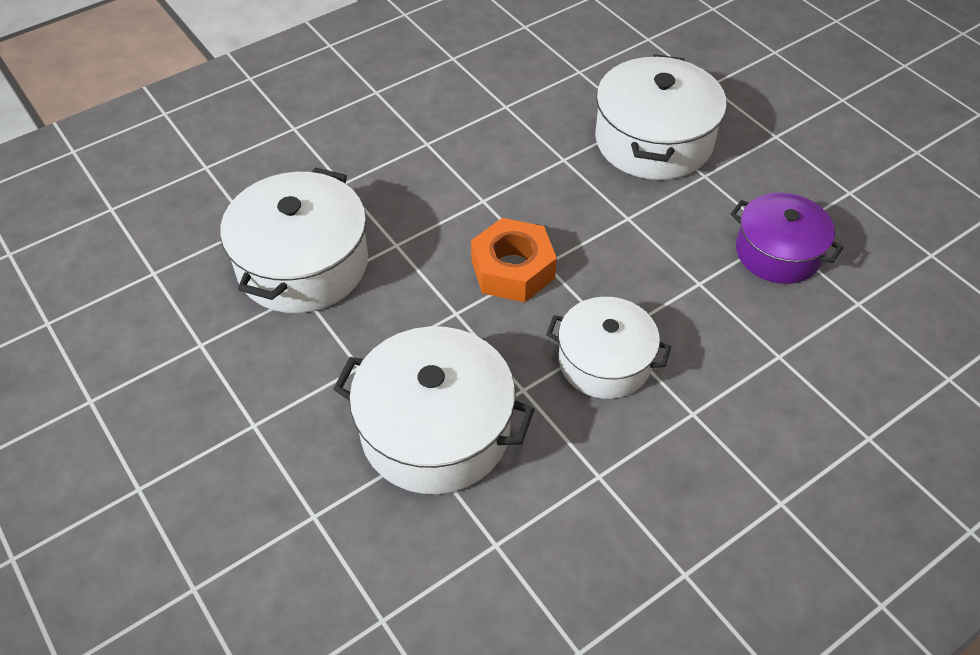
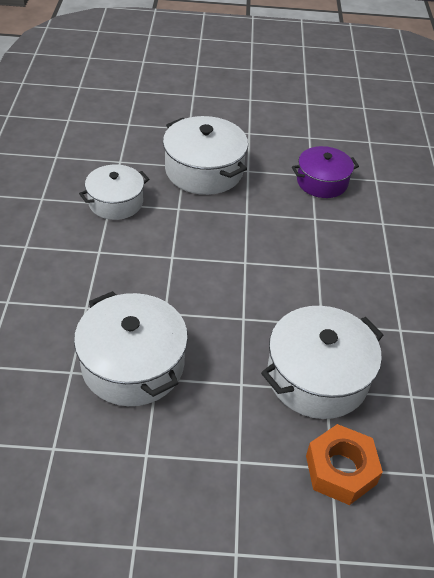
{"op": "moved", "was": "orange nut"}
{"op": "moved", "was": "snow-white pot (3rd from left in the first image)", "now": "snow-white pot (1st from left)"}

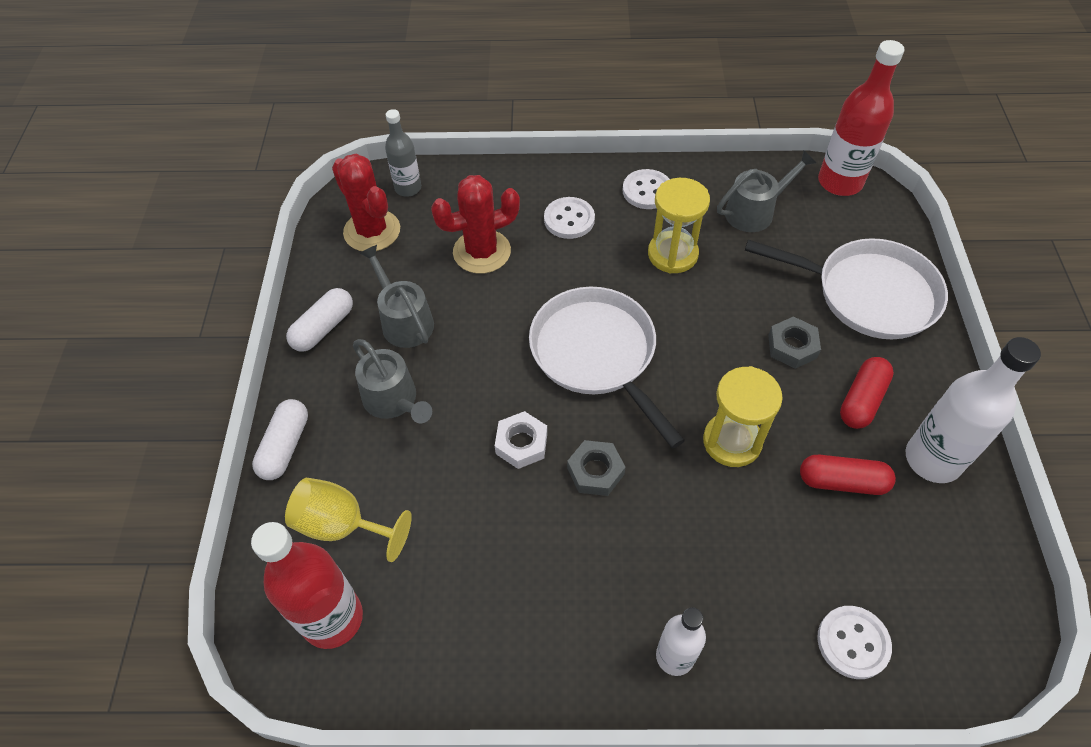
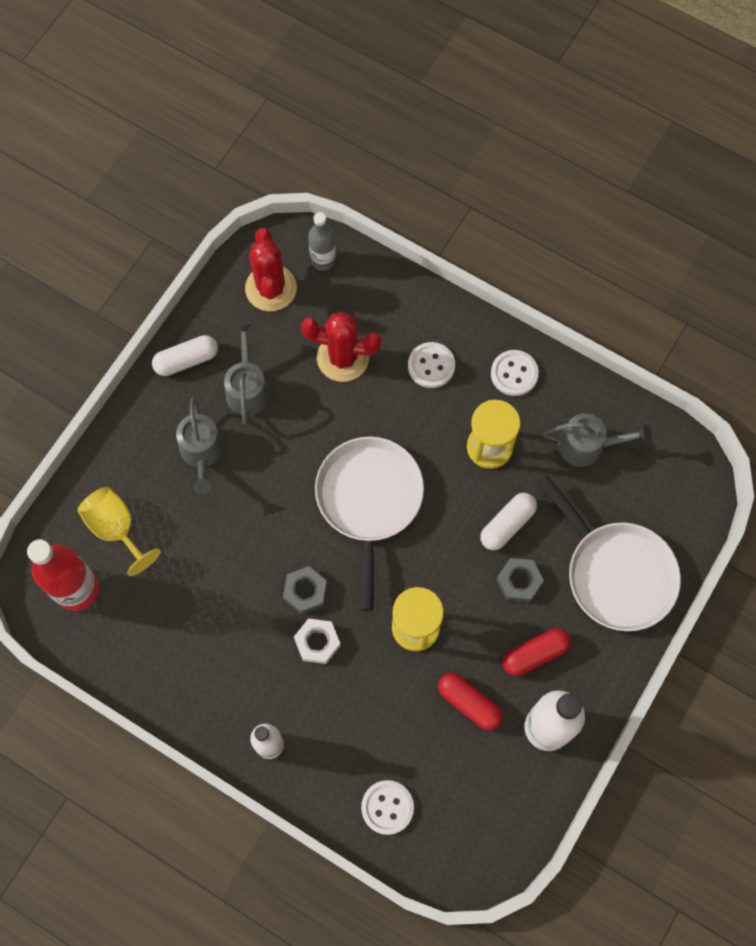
{"op": "removed", "was": "scarlet flask (2nd from left)"}
{"op": "moved", "was": "snow-white capsule (1st from left in the first image)", "now": "snow-white capsule (2nd from left)"}
{"op": "moved", "was": "snow-white nut"}

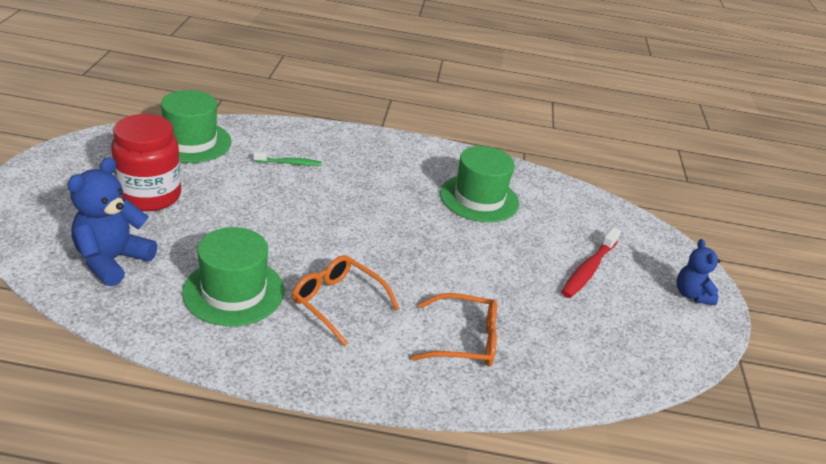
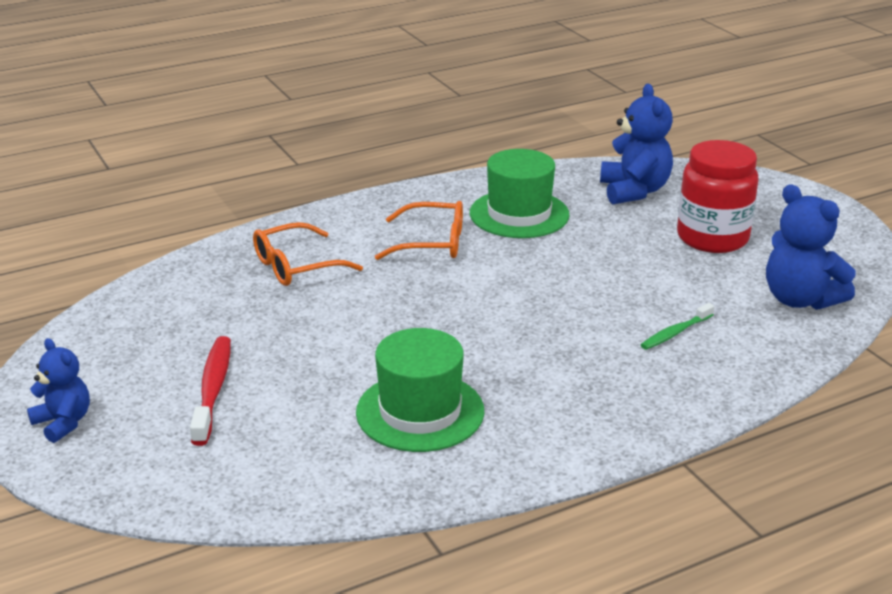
{"op": "replaced", "was": "emerald tall hat (1st from left)", "now": "blue teddy (3rd from left)"}

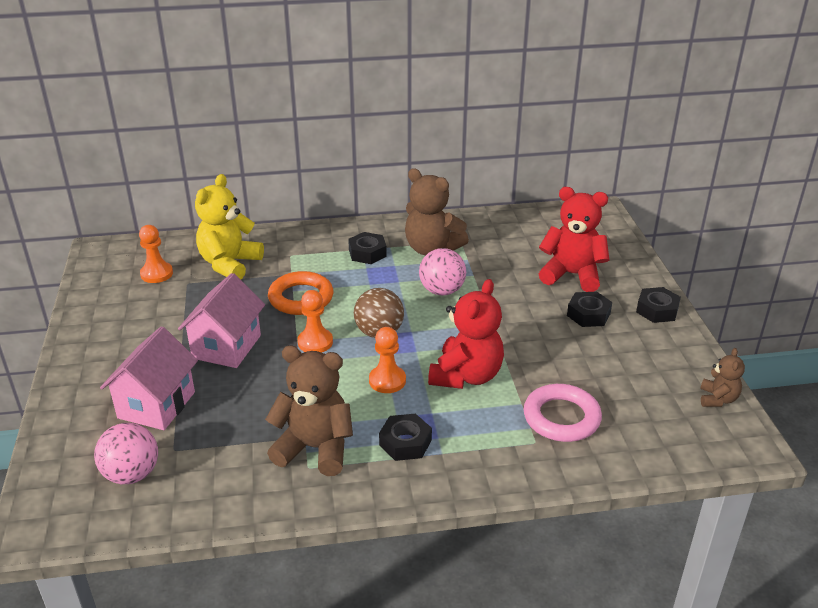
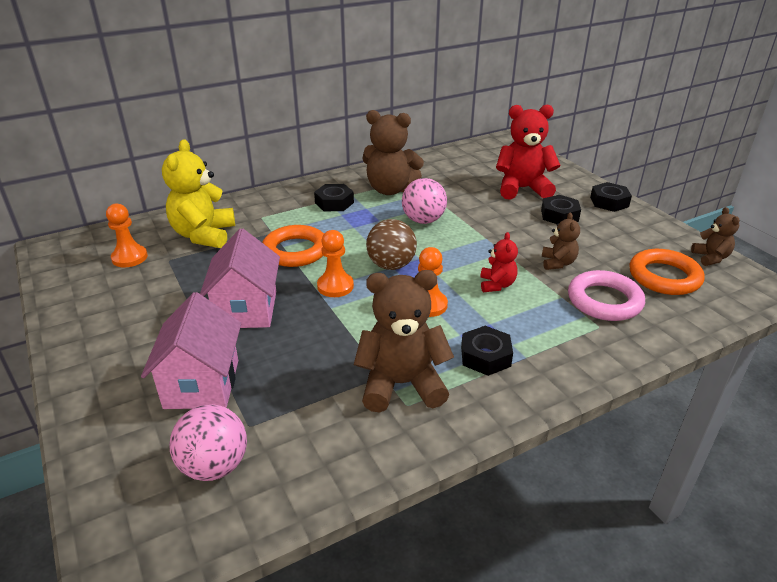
{"op": "resized", "was": "scarlet teddy (1st from left)", "ratio": 0.52}
{"op": "added", "now": "brown teddy (3rd from left)"}
{"op": "added", "now": "orange hoop (2nd from left)"}

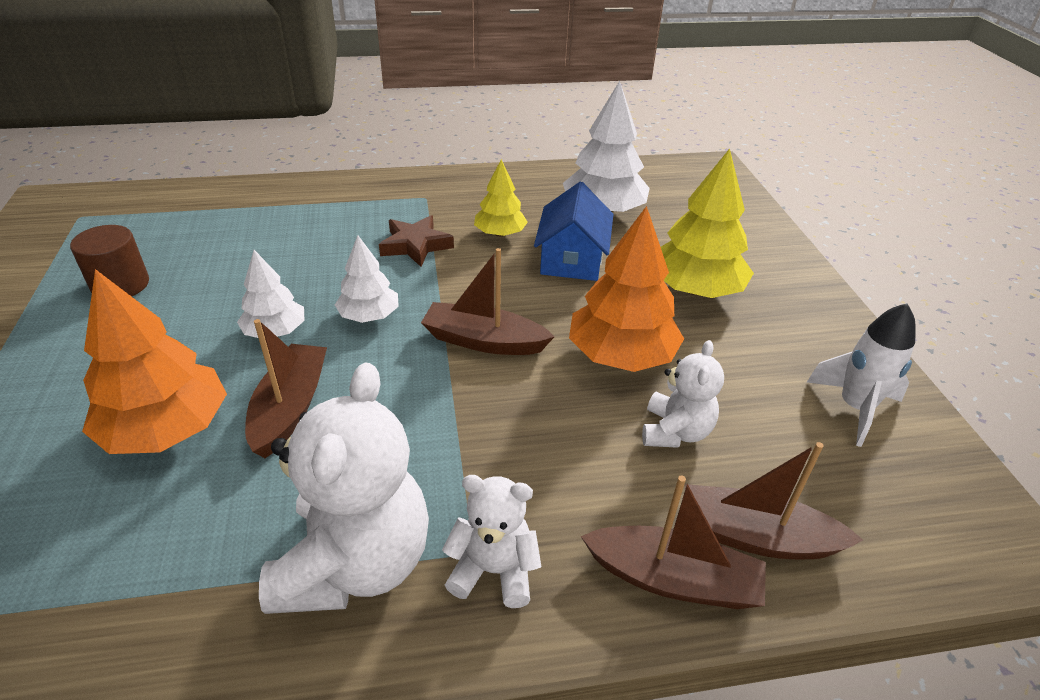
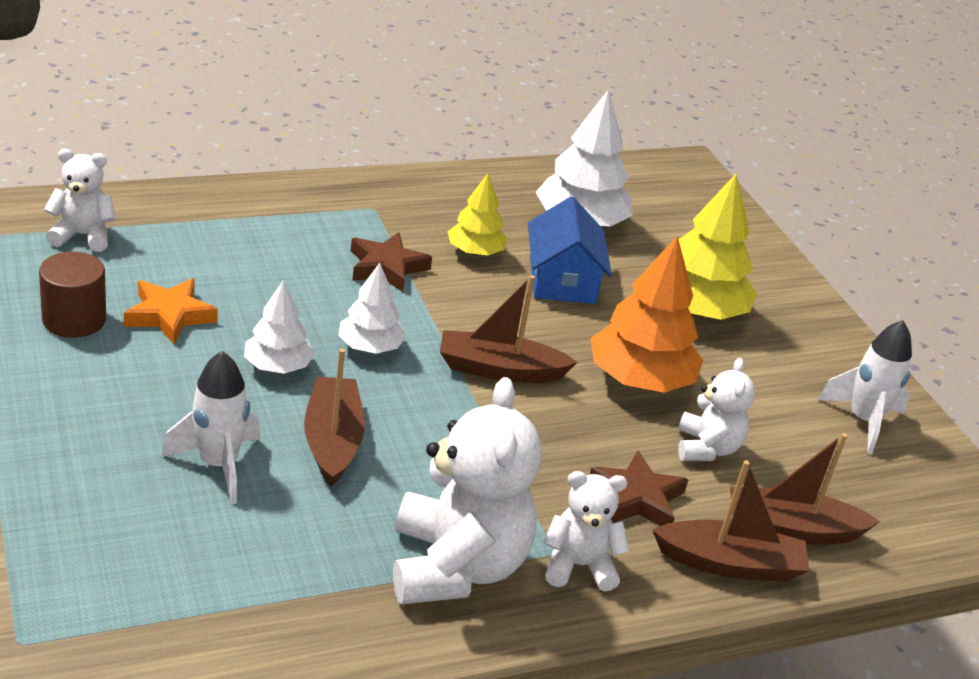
{"op": "replaced", "was": "orange tree (1st from left)", "now": "snow-white toy rocket (1st from left)"}
{"op": "added", "now": "snow-white teddy (1st from left)"}
{"op": "added", "now": "orange star shape"}
{"op": "added", "now": "brown star shape (2nd from left)"}

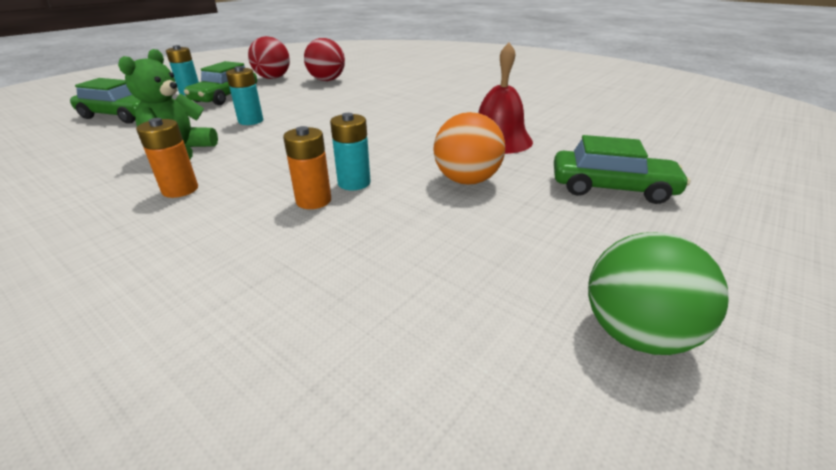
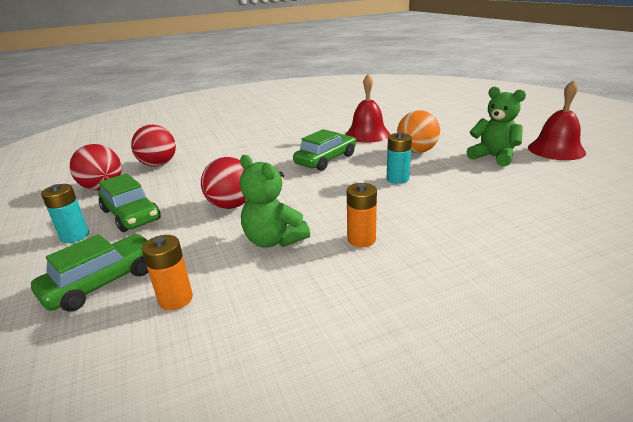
{"op": "replaced", "was": "teal battery (2nd from left)", "now": "scarlet play ball (3rd from left)"}
{"op": "moved", "was": "orange battery (2nd from left in the first image)", "now": "orange battery (1st from left)"}
{"op": "moved", "was": "emerald car (3rd from left)"}
{"op": "replaced", "was": "emerald play ball", "now": "scarlet hand bell (2nd from left)"}
{"op": "added", "now": "emerald teddy (2nd from left)"}

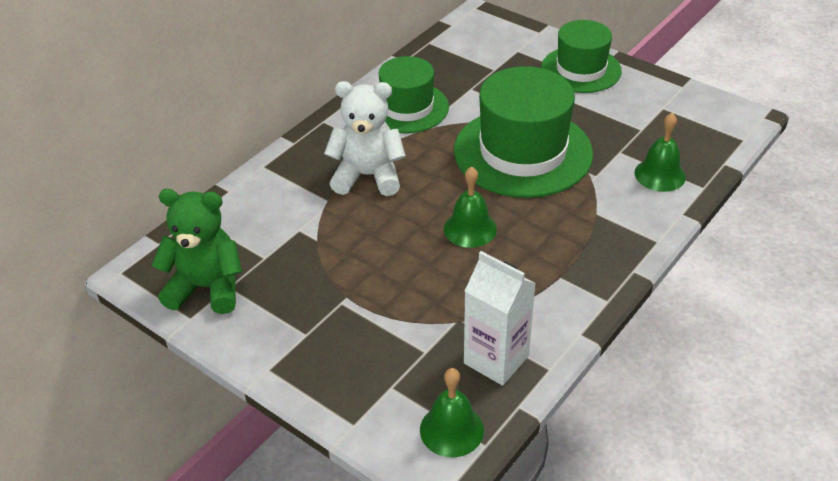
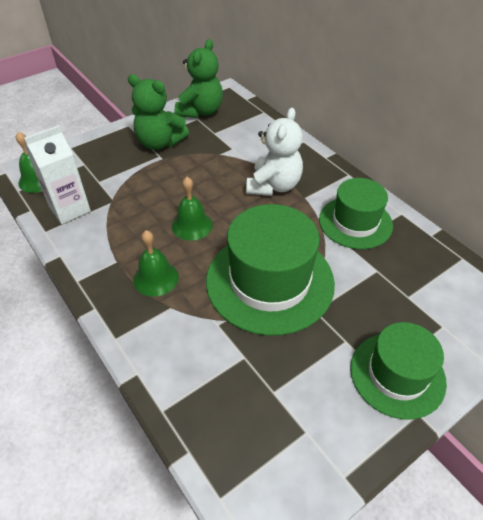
{"op": "moved", "was": "emerald hand bell (3rd from left in the first image)", "now": "emerald hand bell (2nd from left)"}
{"op": "added", "now": "emerald teddy (1st from left)"}

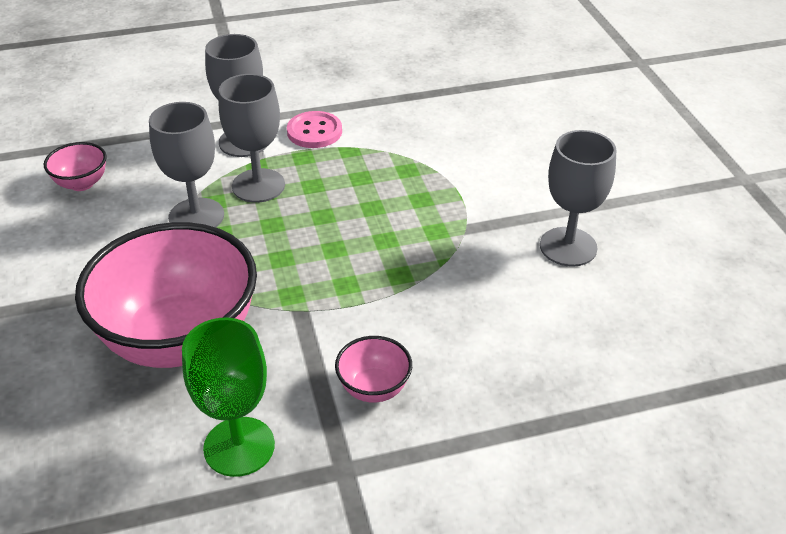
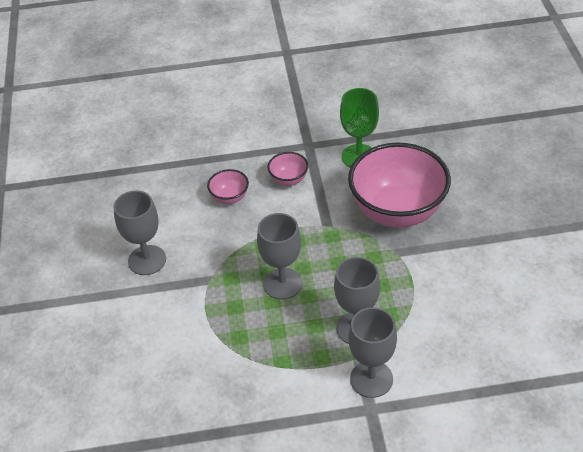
{"op": "moved", "was": "gray wine glass (1st from left in the first image)", "now": "gray wine glass (2nd from left)"}
{"op": "removed", "was": "rosy sewing button"}
{"op": "moved", "was": "rosy bowl (1st from left)"}

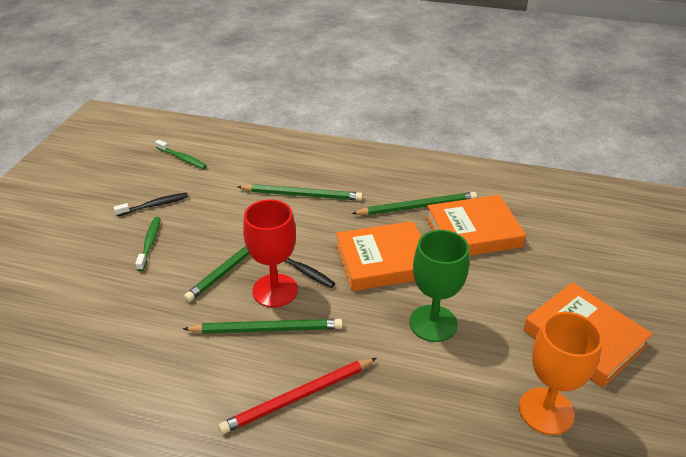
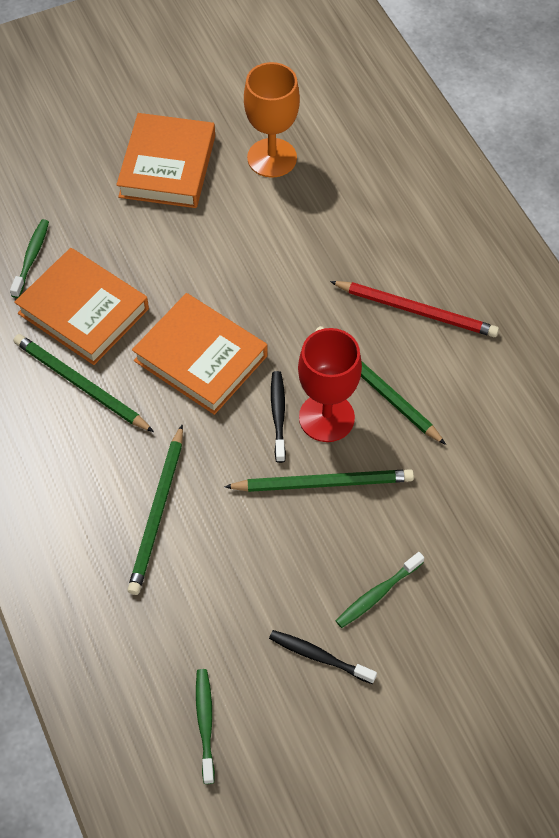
{"op": "turned", "was": "emerald lead pencil (3rd from left in the first image)", "clockwise": -135}
{"op": "removed", "was": "emerald wine glass"}
{"op": "added", "now": "emerald dental brush (1st from left)"}

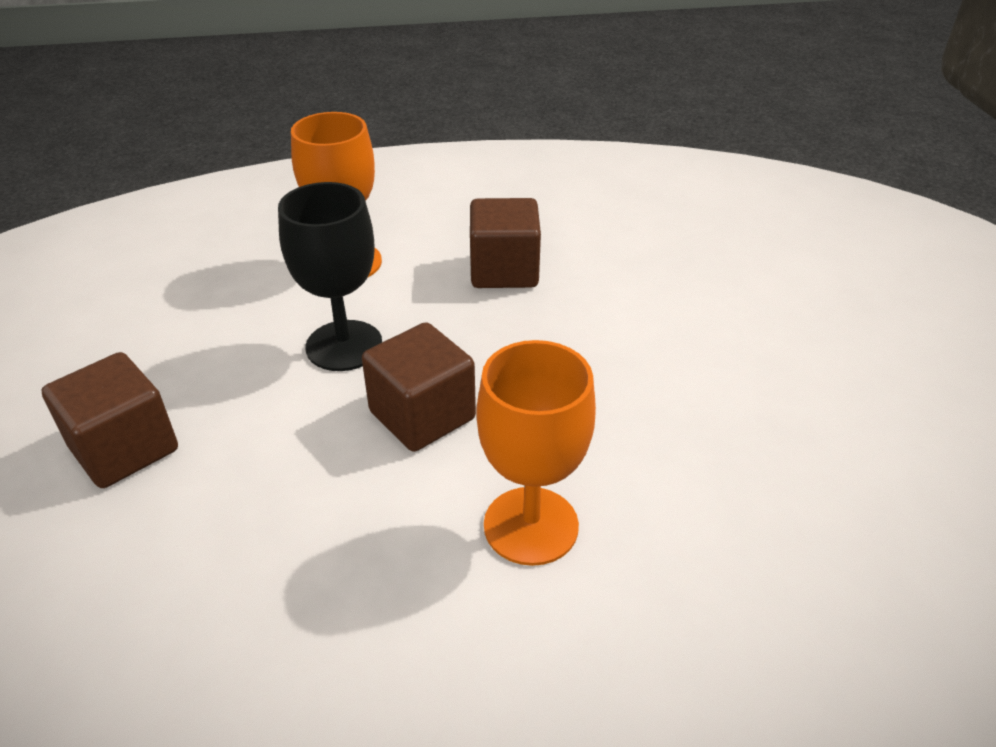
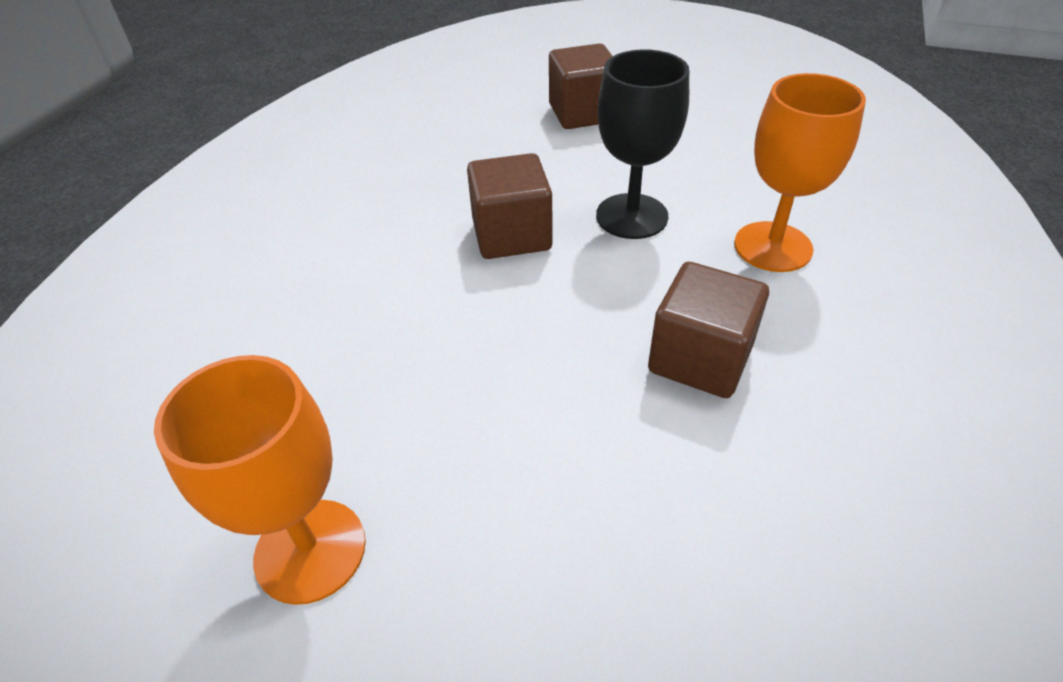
{"op": "moved", "was": "orange wine glass (2nd from left in the first image)", "now": "orange wine glass (1st from left)"}

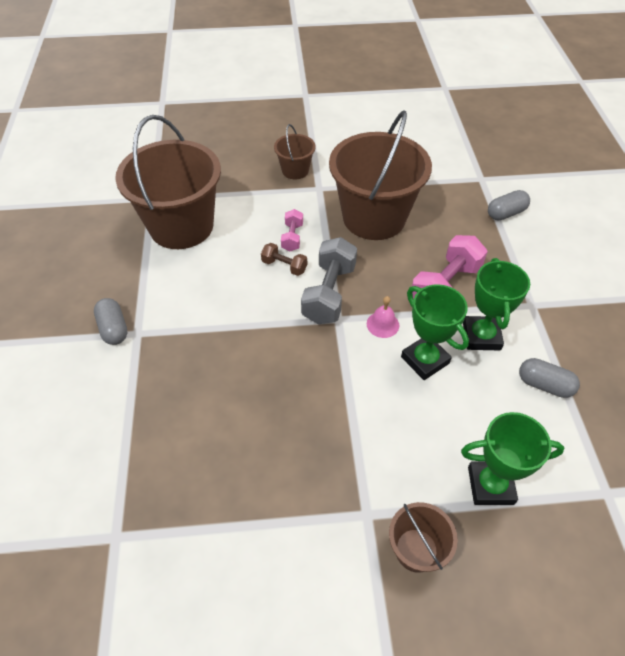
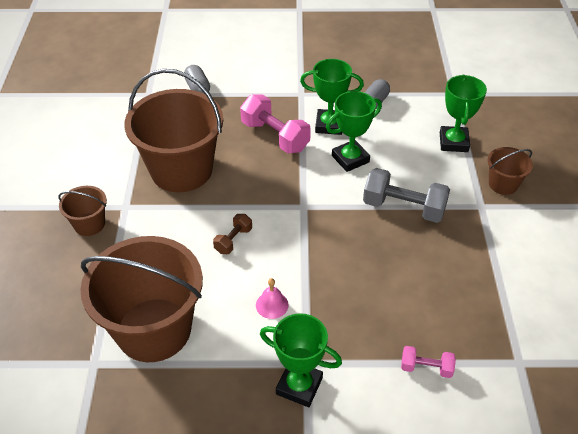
{"op": "moved", "was": "rosy hand weight (1st from left in the first image)", "now": "rosy hand weight (2nd from left)"}
{"op": "moved", "was": "gray hand weight"}
{"op": "moved", "was": "rosy hand bell"}
{"op": "replaced", "was": "gray capsule (1st from left)", "now": "emerald award cup (1st from left)"}

